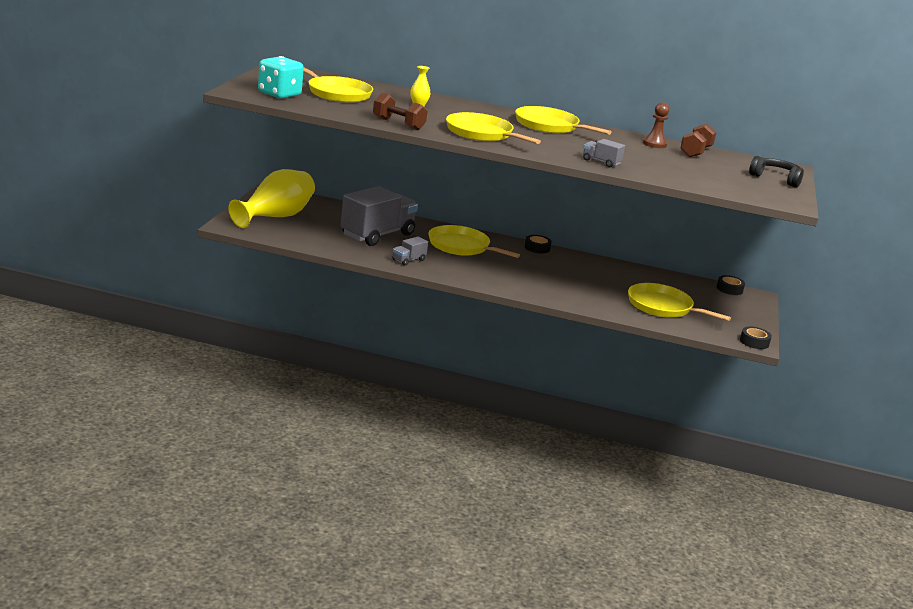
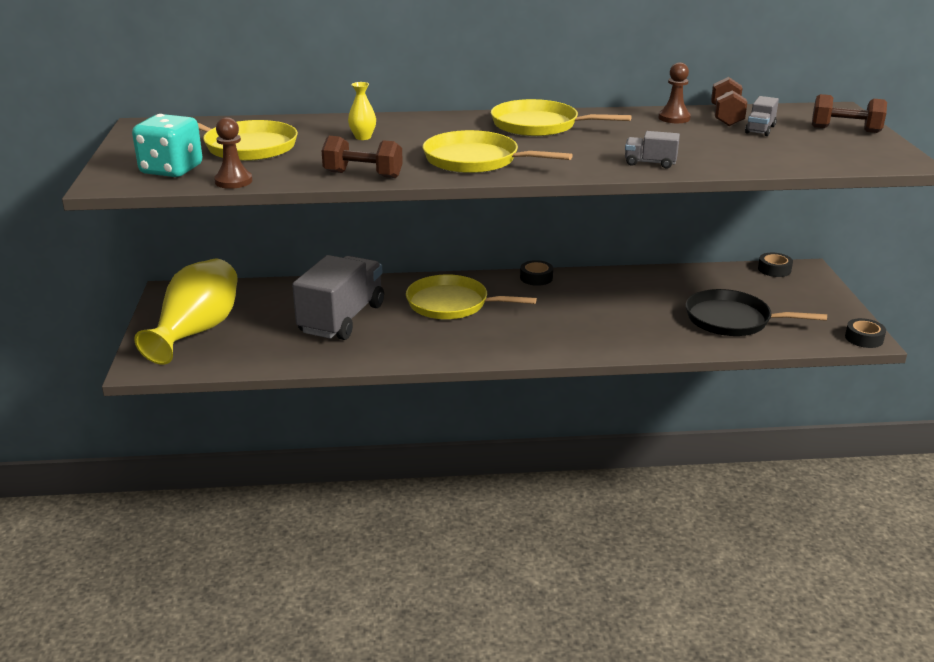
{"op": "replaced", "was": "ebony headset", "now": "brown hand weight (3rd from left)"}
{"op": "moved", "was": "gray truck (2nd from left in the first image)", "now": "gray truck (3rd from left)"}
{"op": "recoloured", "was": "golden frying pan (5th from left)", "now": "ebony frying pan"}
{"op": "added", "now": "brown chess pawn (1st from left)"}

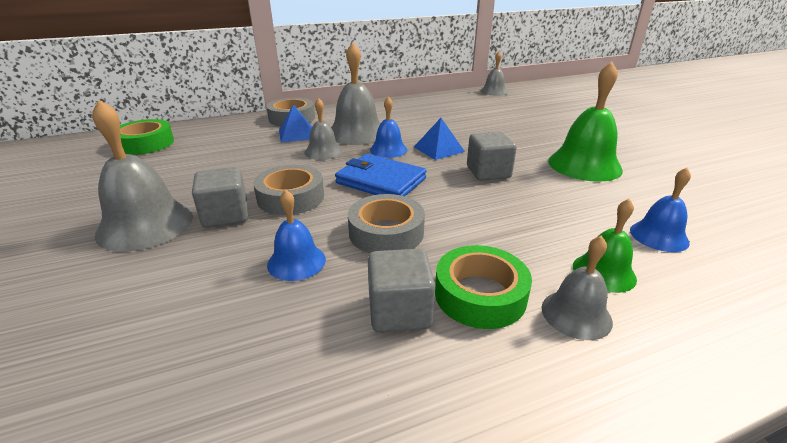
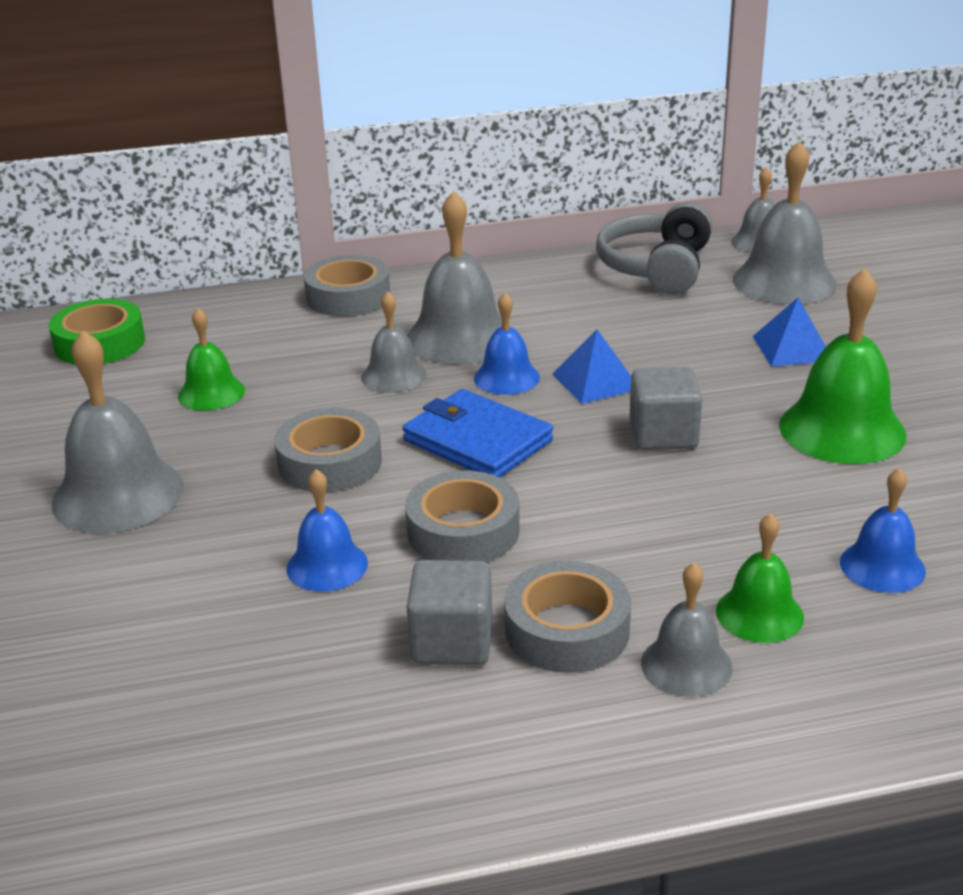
{"op": "moved", "was": "blue pyramid shape (1st from left in the first image)", "now": "blue pyramid shape (2nd from left)"}
{"op": "removed", "was": "gray solid cube (1st from left)"}
{"op": "recoloured", "was": "emerald sticky tape (2nd from left)", "now": "gray sticky tape (4th from left)"}
{"op": "added", "now": "gray hand bell (6th from left)"}
{"op": "added", "now": "gray headset"}
{"op": "added", "now": "emerald hand bell (1st from left)"}

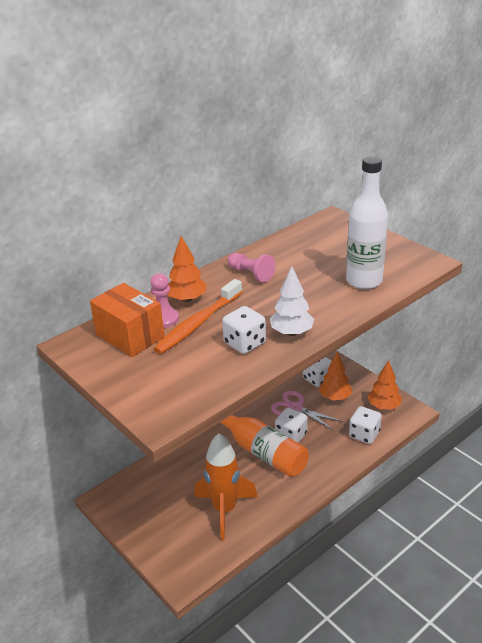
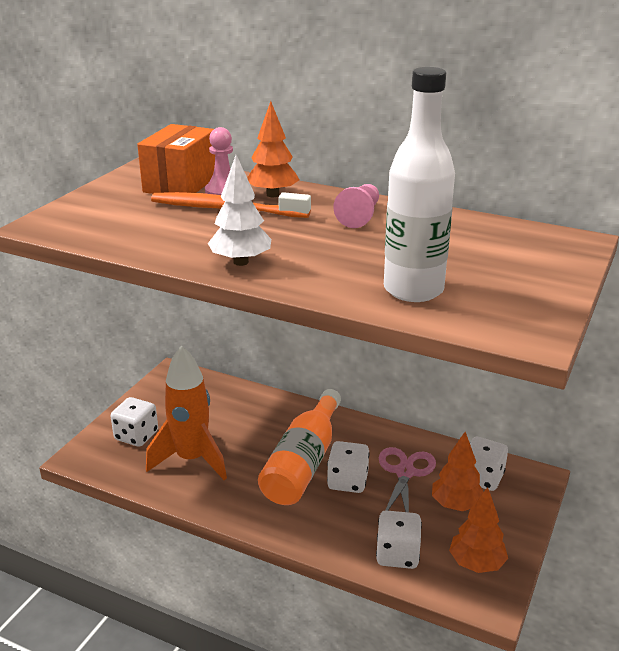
{"op": "moved", "was": "snow-white dice (1st from left)"}

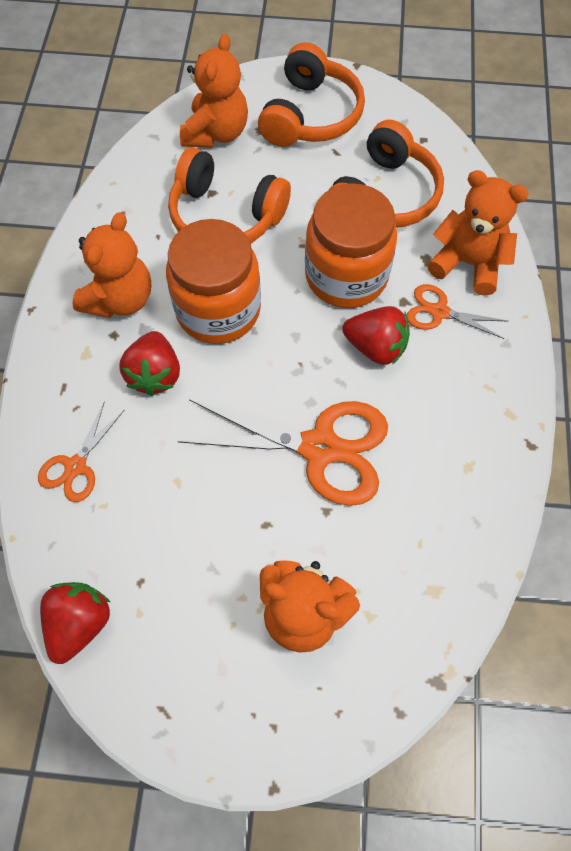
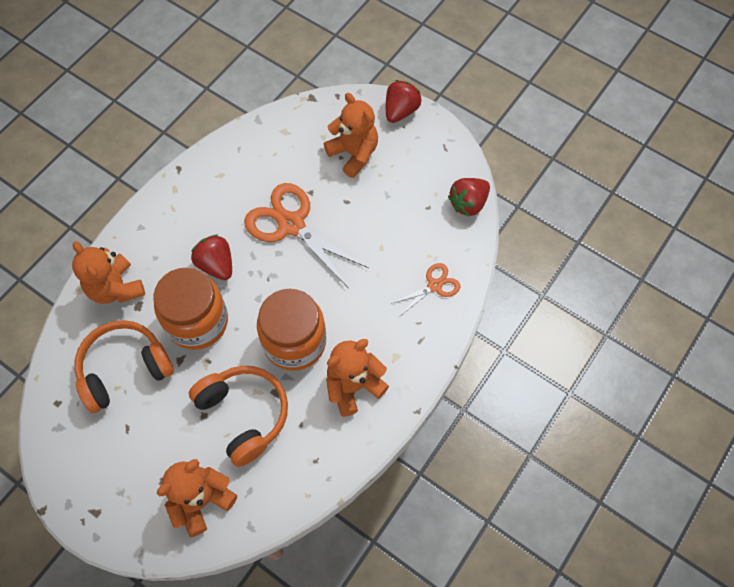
{"op": "removed", "was": "orange headset (2nd from left)"}
{"op": "removed", "was": "orange pair of scissors (3rd from left)"}
{"op": "moved", "was": "scarlet strawberry (2nd from left)"}

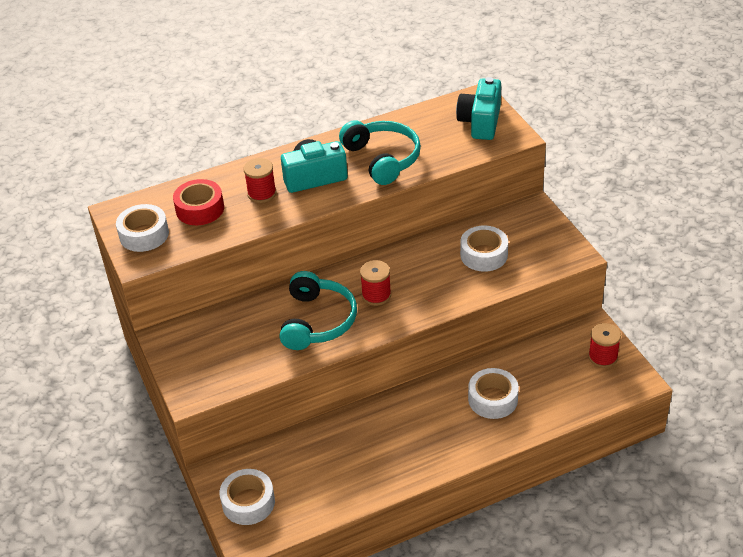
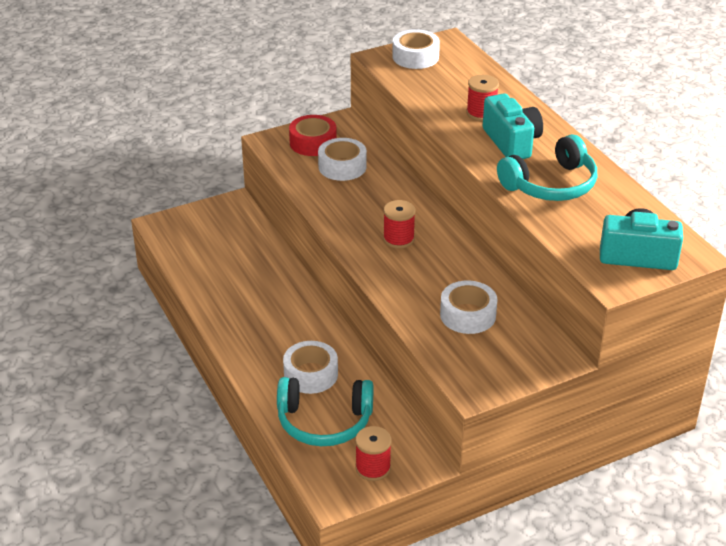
{"op": "moved", "was": "scarlet sticky tape"}
{"op": "moved", "was": "teal headset (1st from left)"}
{"op": "moved", "was": "snow-white sticky tape (2nd from left)"}

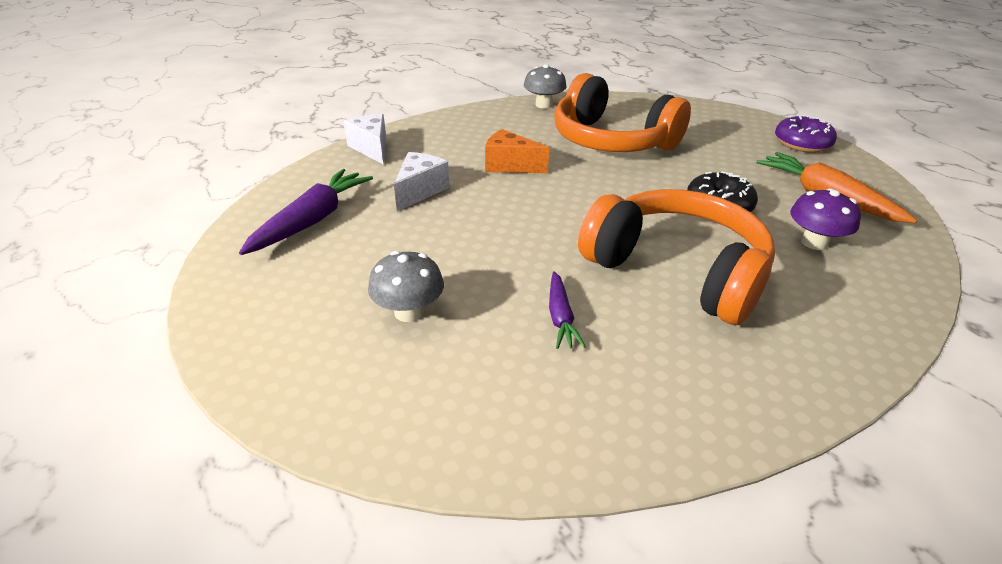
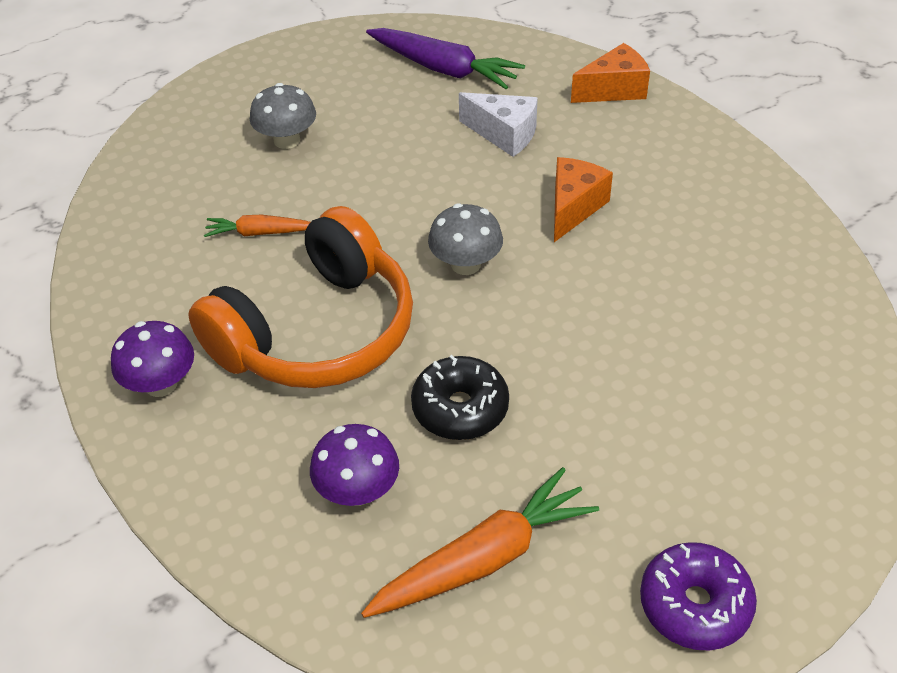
{"op": "moved", "was": "gray mushroom (2nd from left)"}
{"op": "removed", "was": "orange headset (1st from left)"}
{"op": "recoloured", "was": "snow-white cheese wedge (1st from left)", "now": "orange cheese wedge (2nd from left)"}
{"op": "recoloured", "was": "purple root vegetable (2nd from left)", "now": "orange root vegetable (1st from left)"}
{"op": "added", "now": "purple mushroom (1st from left)"}

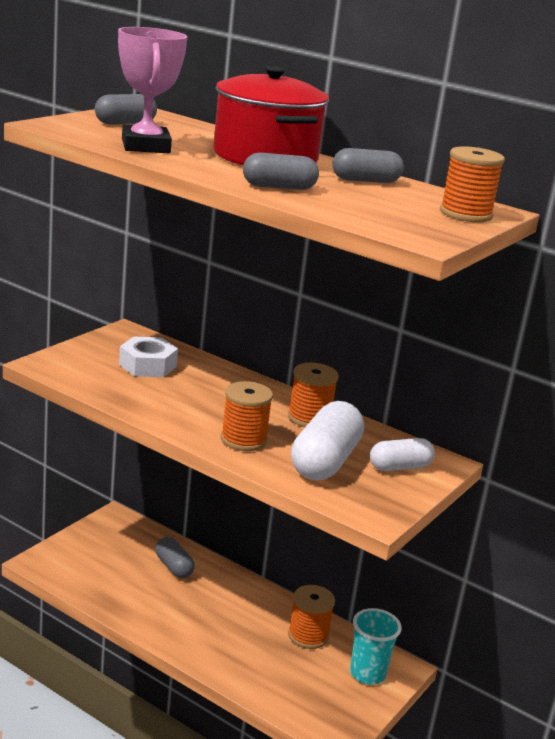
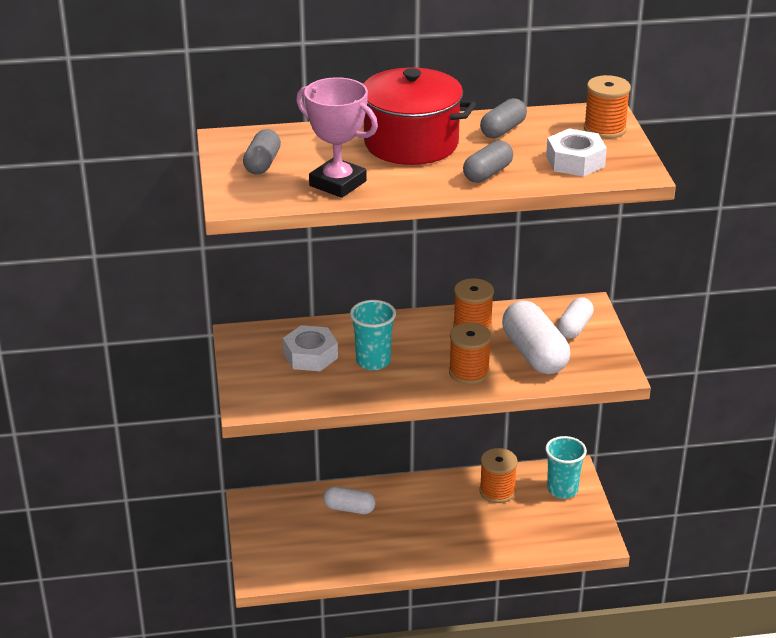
{"op": "recoloured", "was": "gray capsule (2nd from left)", "now": "snow-white capsule (1st from left)"}
{"op": "added", "now": "snow-white nut (2nd from left)"}
{"op": "added", "now": "teal cup (1st from left)"}

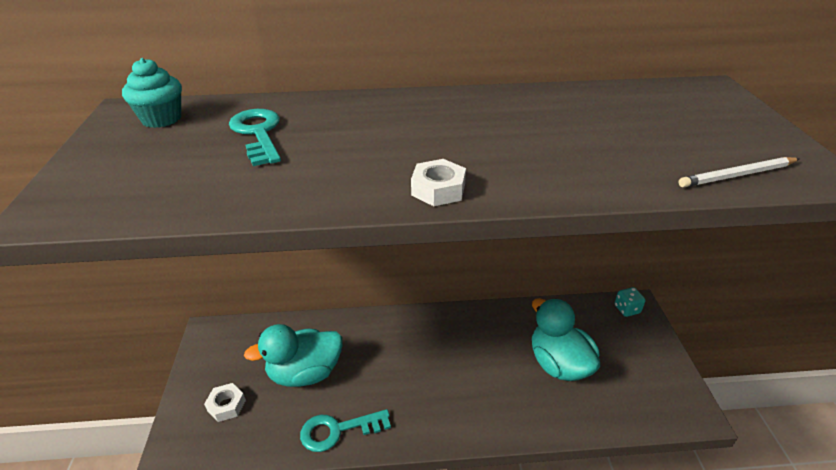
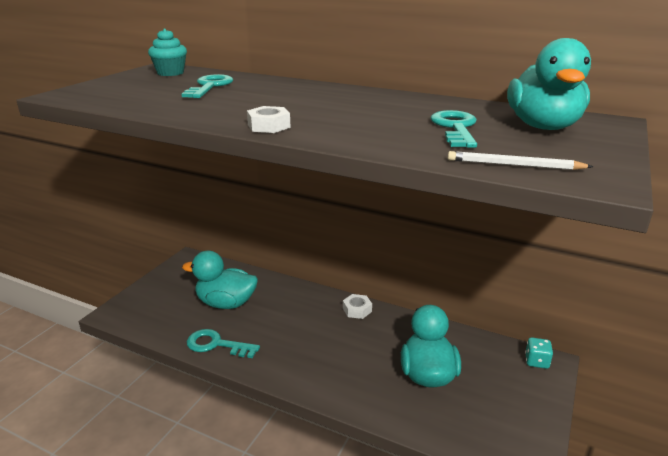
{"op": "moved", "was": "snow-white nut (1st from left in the first image)", "now": "snow-white nut (2nd from left)"}
{"op": "added", "now": "teal duck (3rd from left)"}
{"op": "added", "now": "teal key (3rd from left)"}

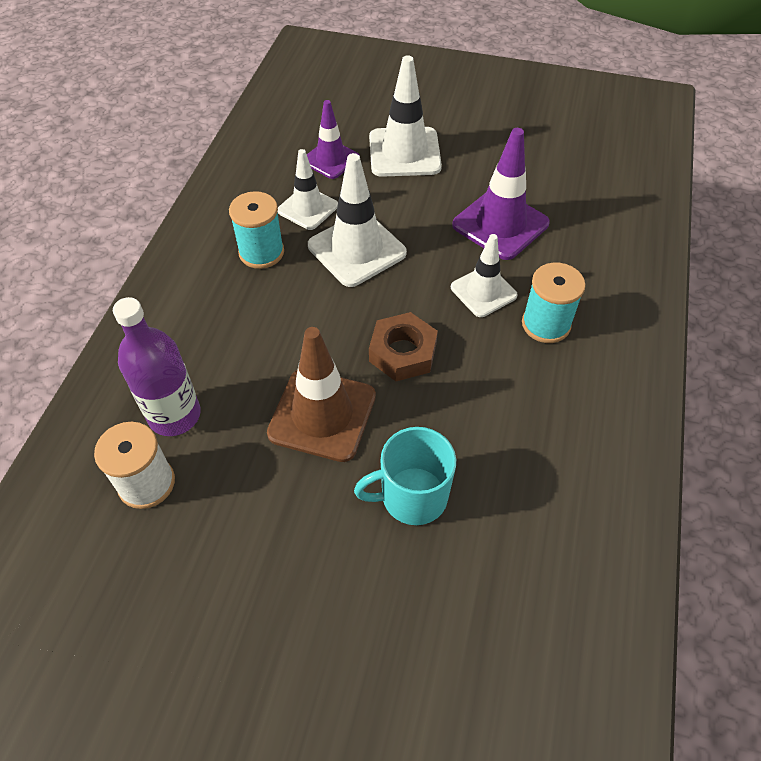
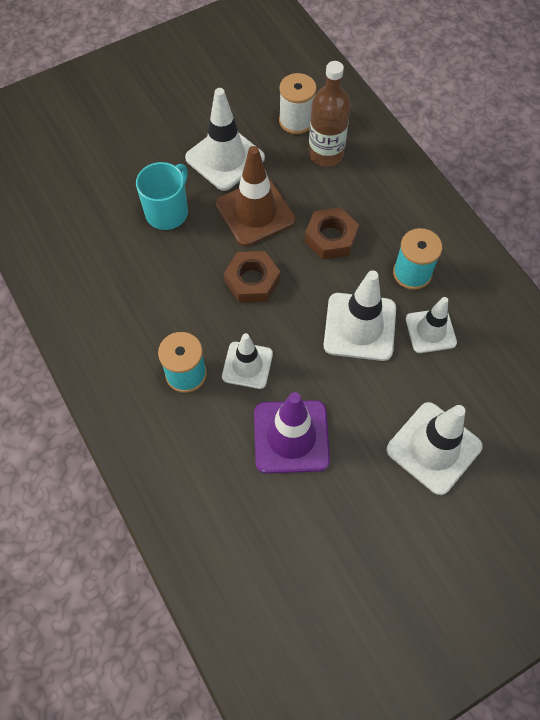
{"op": "removed", "was": "purple traffic cone (1st from left)"}
{"op": "recoloured", "was": "purple flask", "now": "brown flask"}
{"op": "added", "now": "snow-white traffic cone (1st from left)"}
{"op": "added", "now": "brown nut (2nd from left)"}

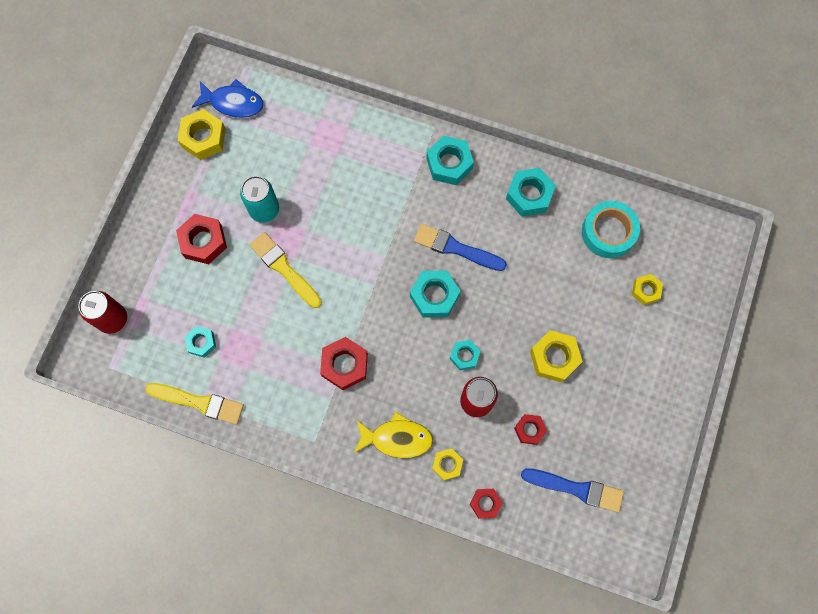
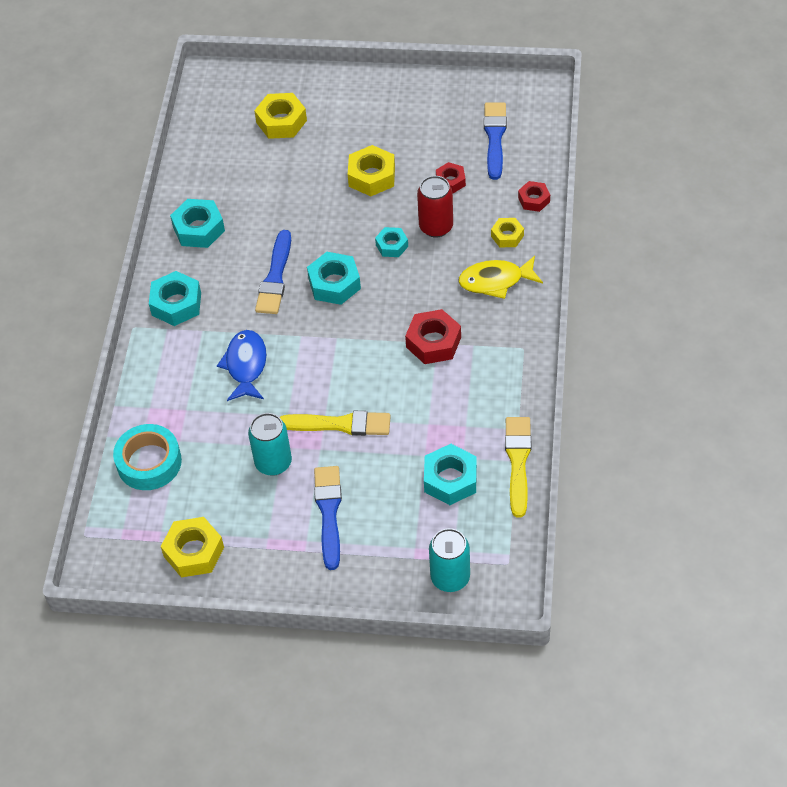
{"op": "moved", "was": "blue fish figure"}
{"op": "moved", "was": "teal sticky tape"}
{"op": "replaced", "was": "scarlet nut (1st from left)", "now": "blue paint brush (2nd from left)"}
{"op": "turned", "was": "golden paint brush (2nd from left in the first image)", "clockwise": -120}
{"op": "resized", "was": "golden nut (4th from left in the first image)", "ratio": 1.64}
{"op": "recoloured", "was": "scarlet tin (1st from left)", "now": "teal tin (2nd from left)"}
{"op": "resized", "was": "teal nut (1st from left in the first image)", "ratio": 1.64}
{"op": "turned", "was": "golden fish figure", "clockwise": -90}

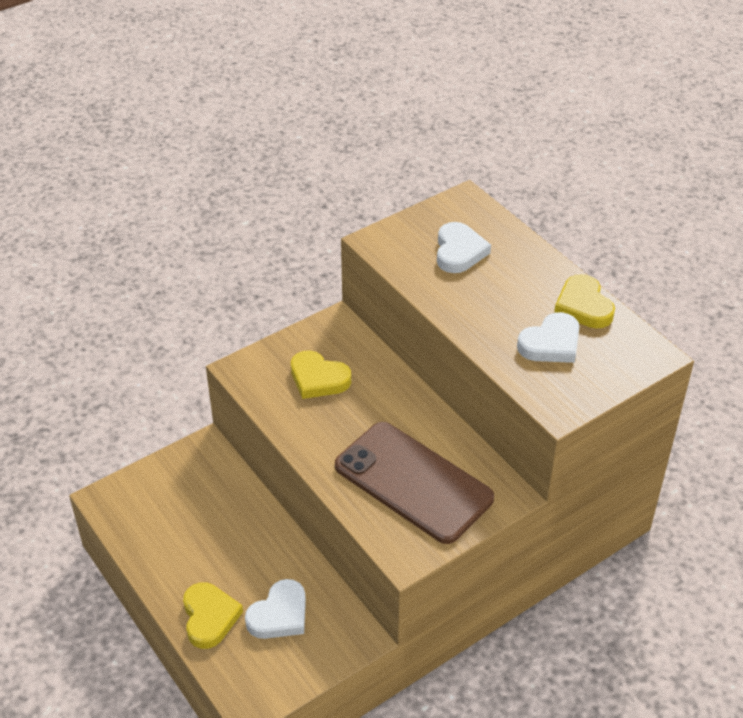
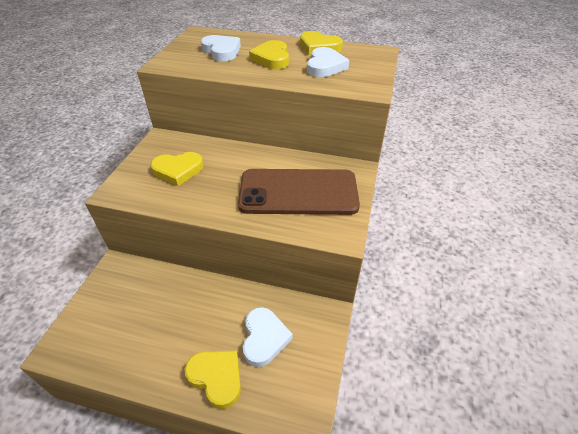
{"op": "added", "now": "golden love heart (3rd from left)"}

